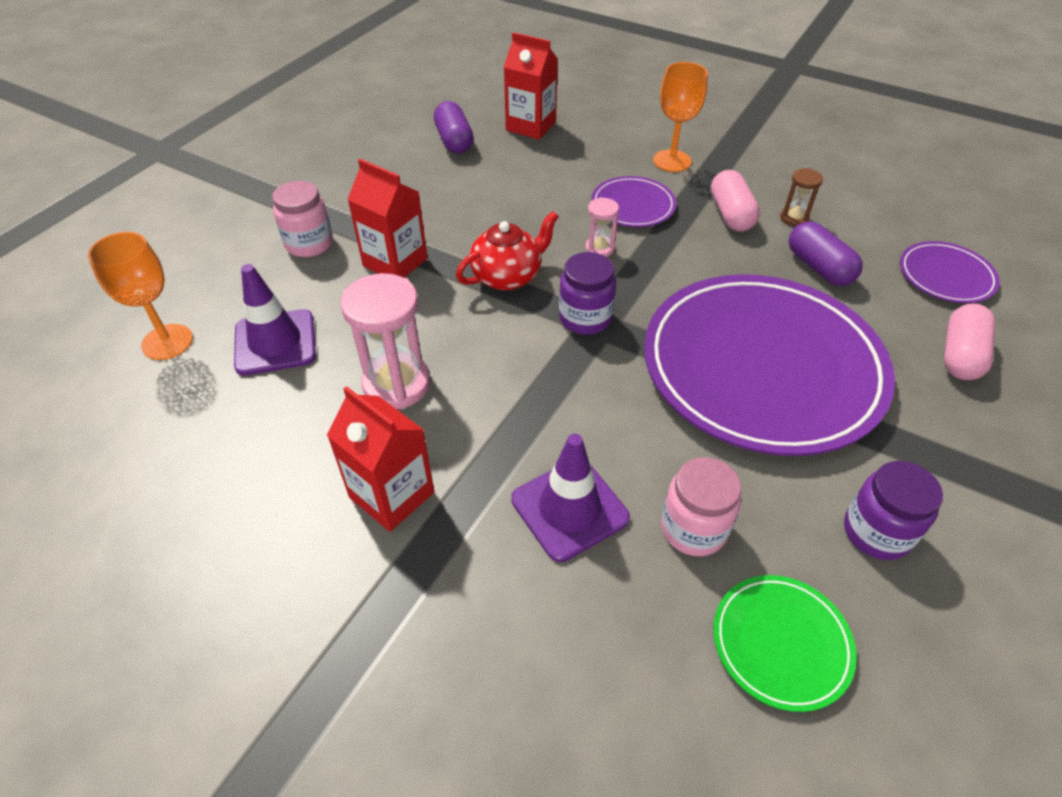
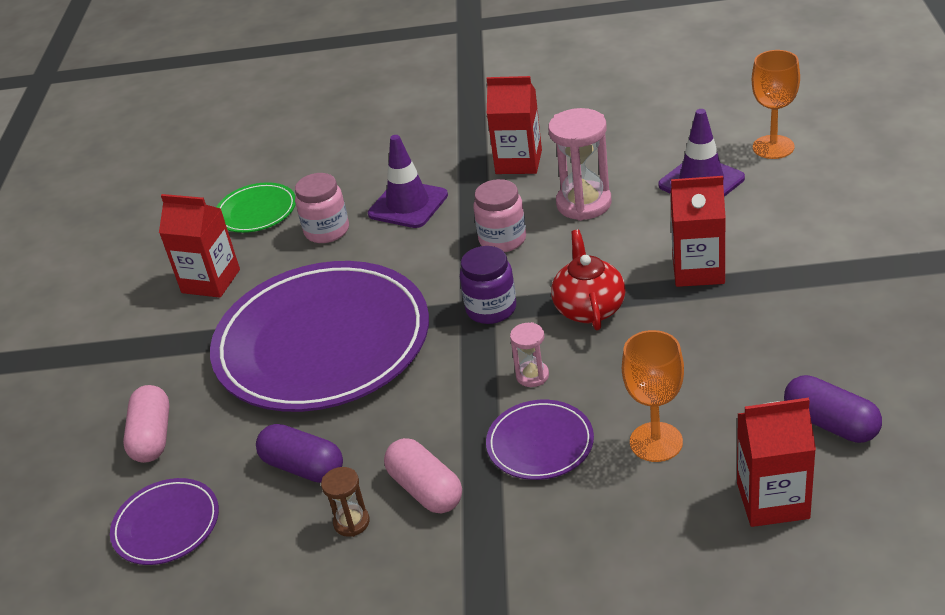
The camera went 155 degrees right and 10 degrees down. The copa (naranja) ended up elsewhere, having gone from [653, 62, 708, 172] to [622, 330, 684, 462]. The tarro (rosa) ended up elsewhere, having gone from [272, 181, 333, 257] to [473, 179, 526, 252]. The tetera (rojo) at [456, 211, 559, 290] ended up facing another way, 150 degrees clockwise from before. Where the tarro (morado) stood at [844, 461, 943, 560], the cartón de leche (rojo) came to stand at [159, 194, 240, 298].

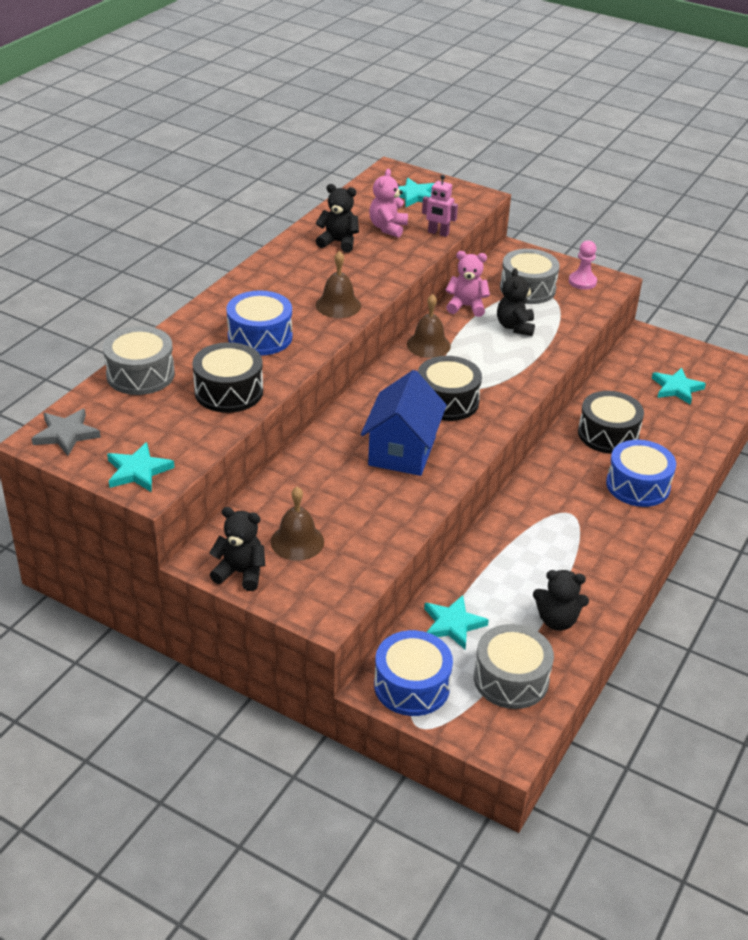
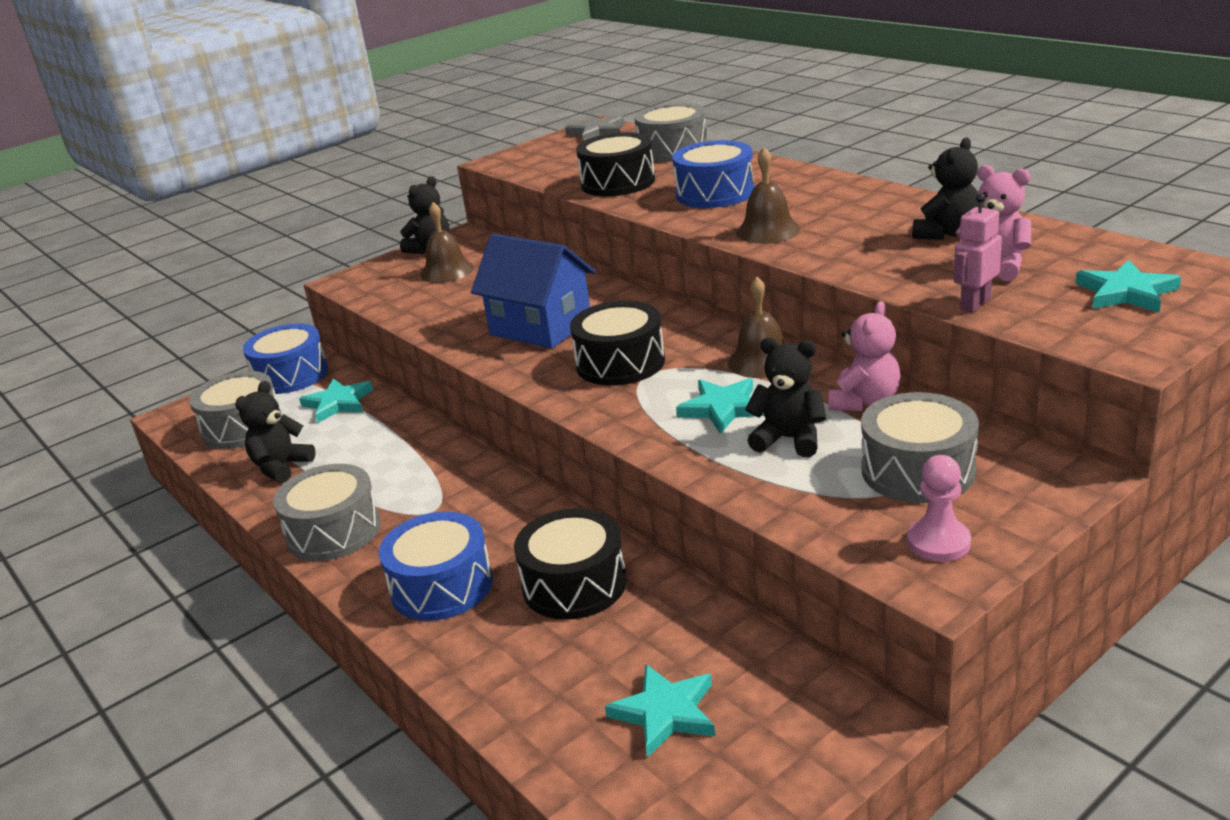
The camera went 115 degrees right and 10 degrees down. The estrella (turquesa) ended up elsewhere, having gone from [107, 442, 175, 492] to [676, 378, 764, 434]. The second view gained the tambor (gris) at [273, 464, 381, 561].

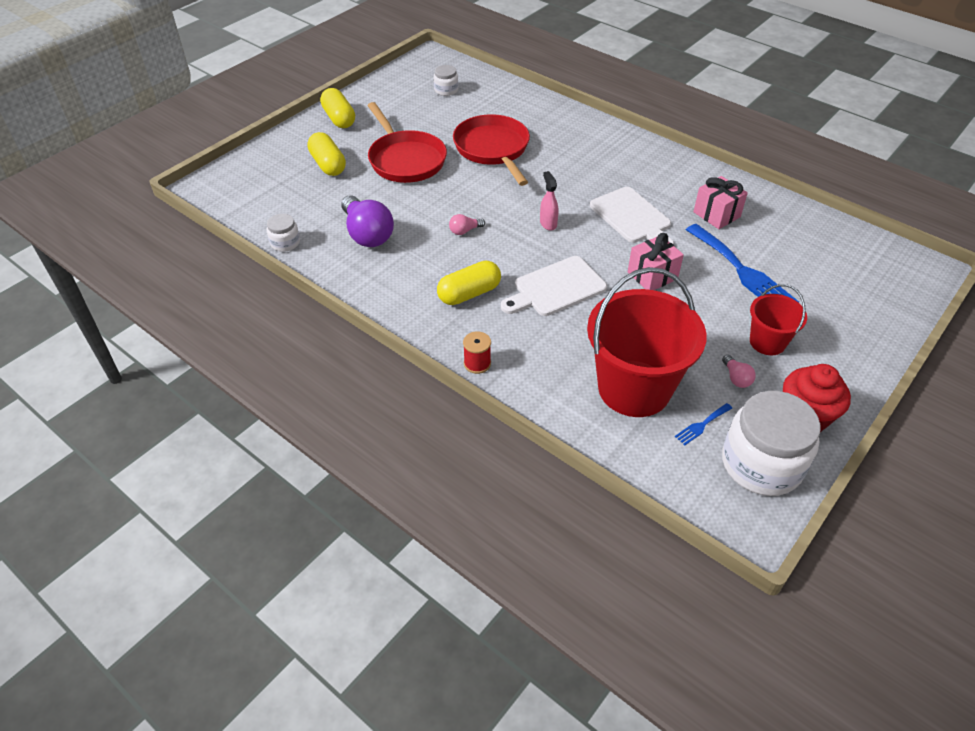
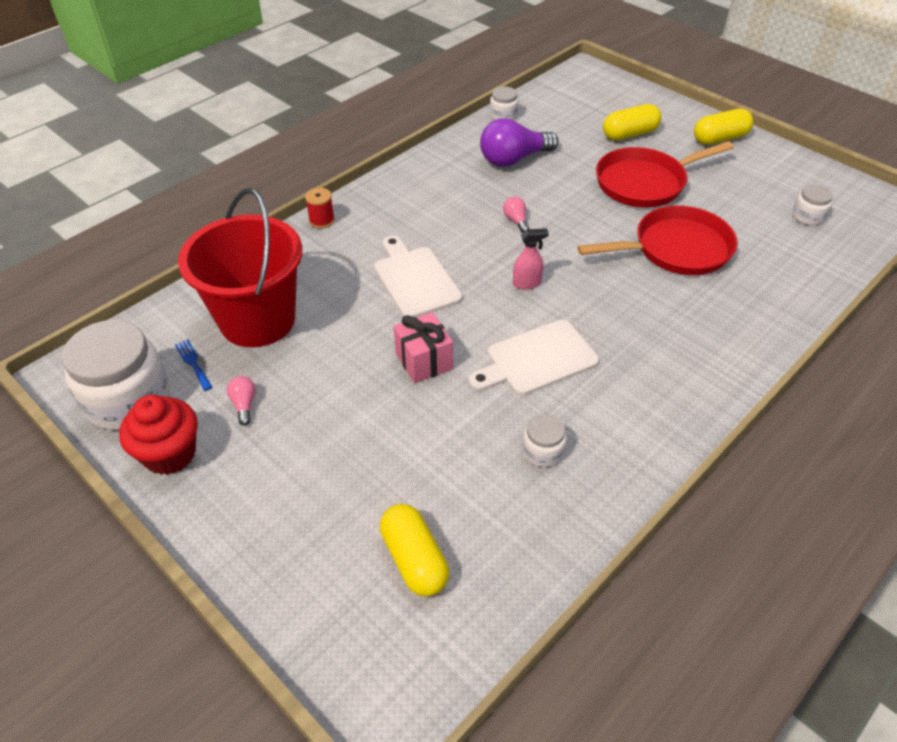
The camera went 95 degrees right and 0 degrees up. Where the regalo (rosa) stood at [693, 176, 748, 229], the tarro (blanco) came to stand at [522, 414, 567, 467]. The second view lost the tenedor (azul) at [686, 224, 799, 303]. The cápsula (amarillo) ended up elsewhere, having gone from [437, 260, 501, 305] to [380, 504, 449, 597]. The second view lost the balde (rojo) at [750, 284, 807, 355]. The bombilla (rosa) at [722, 355, 756, 388] ended up facing another way, 90 degrees clockwise from before.

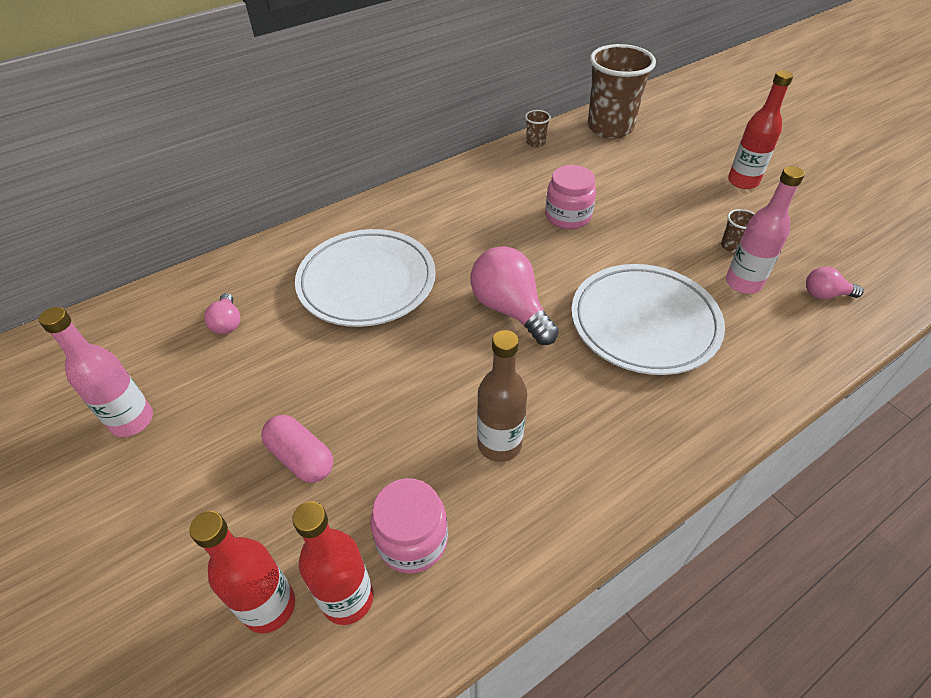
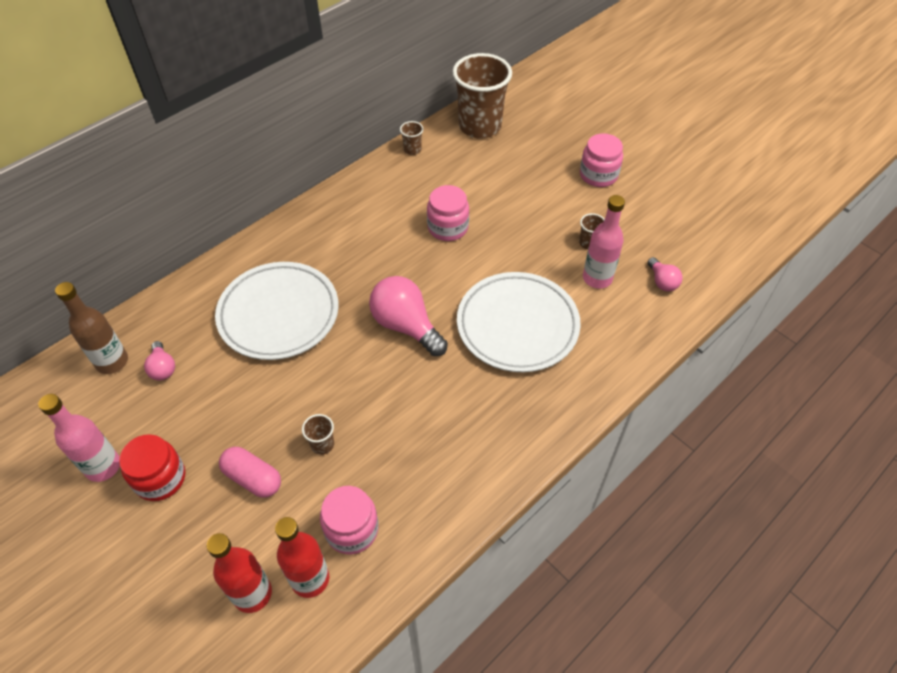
The camera went 10 degrees left and 5 degrees up. Where the botella (rojo) stood at [728, 70, 794, 189], the tarro (rosa) came to stand at [580, 133, 623, 187]. The bombilla (rosa) at [806, 267, 864, 299] ended up facing another way, 105 degrees counterclockwise from before. The botella (marrón) ended up elsewhere, having gone from [477, 330, 527, 462] to [55, 282, 128, 374]. The second view gained the vaso (marrón) at [302, 414, 334, 455]. The second view gained the tarro (rojo) at [119, 434, 185, 501].

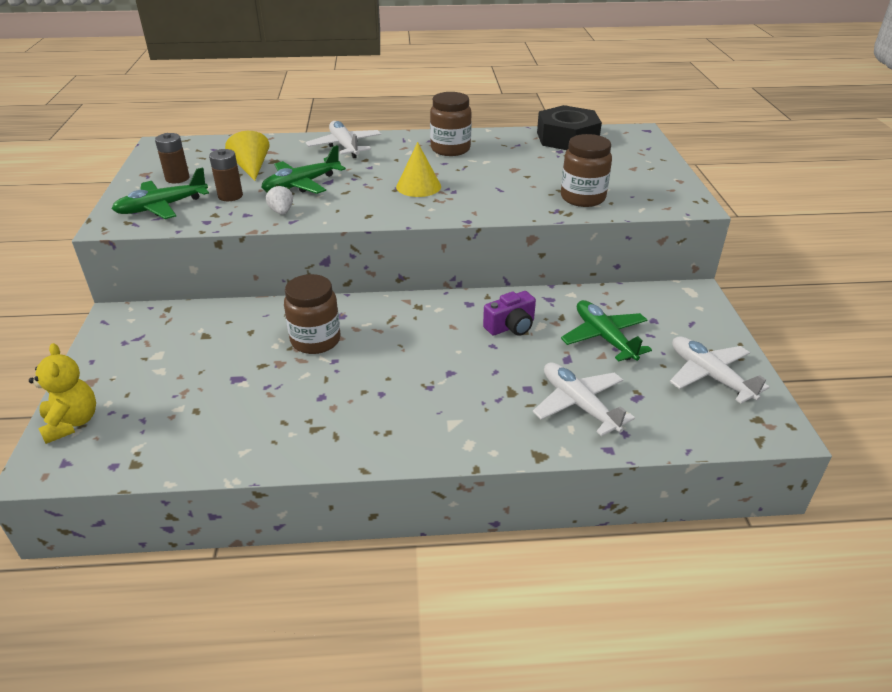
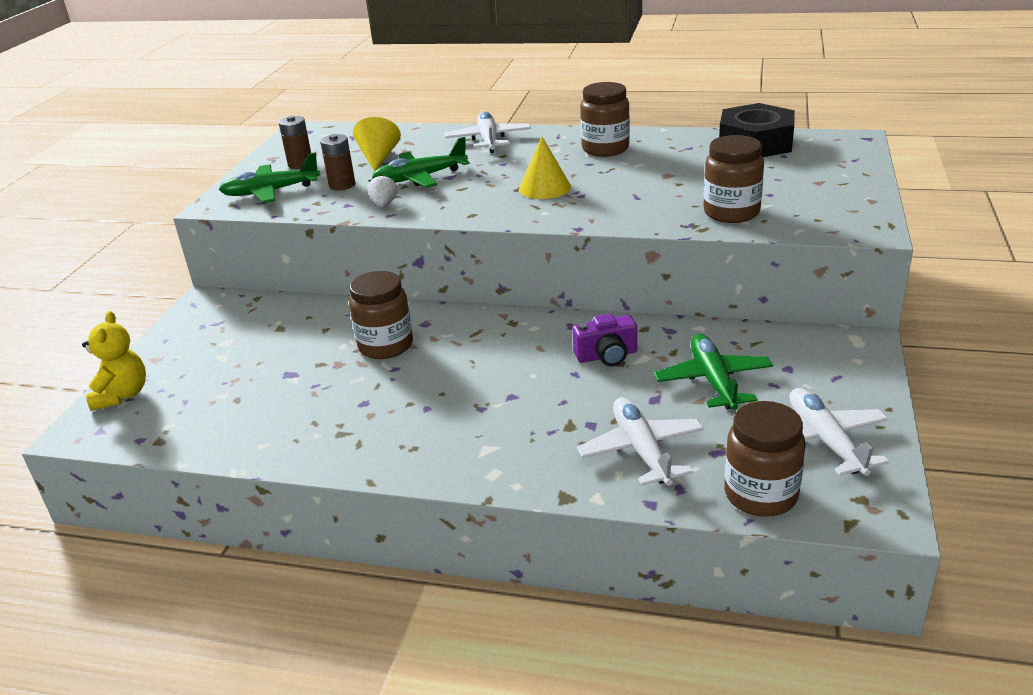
The camera went 20 degrees right and 5 degrees down. The second view gained the tarro (marrón) at [724, 401, 806, 517].

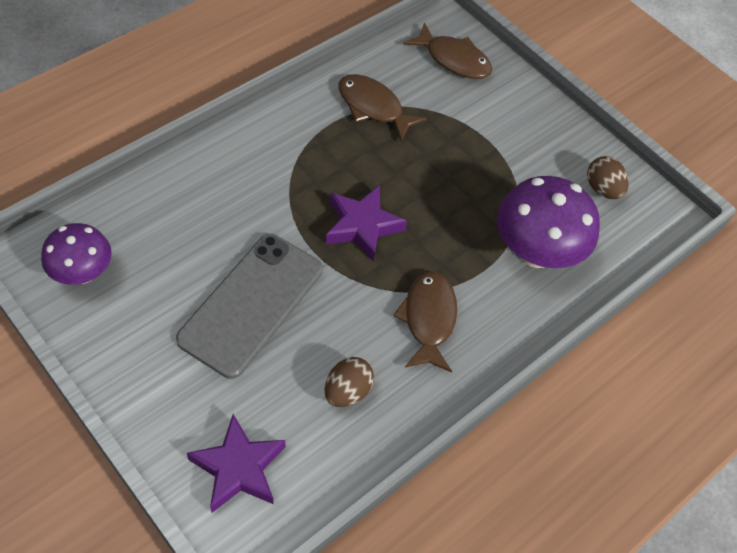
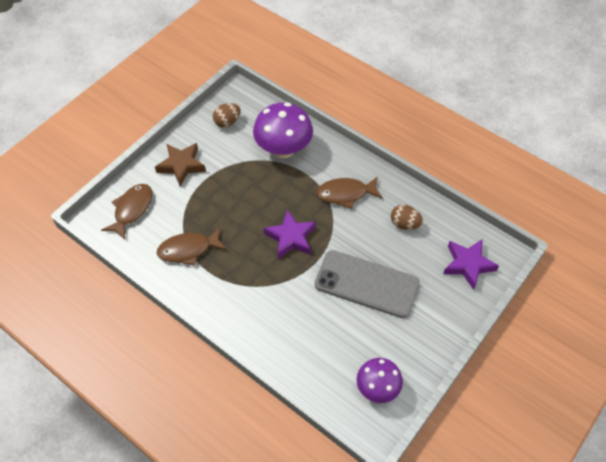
The camera went 95 degrees left and 0 degrees up. The pez (marrón) at [338, 74, 427, 142] ended up facing another way, 45 degrees clockwise from before. The second view gained the estrella (marrón) at [155, 143, 206, 186].

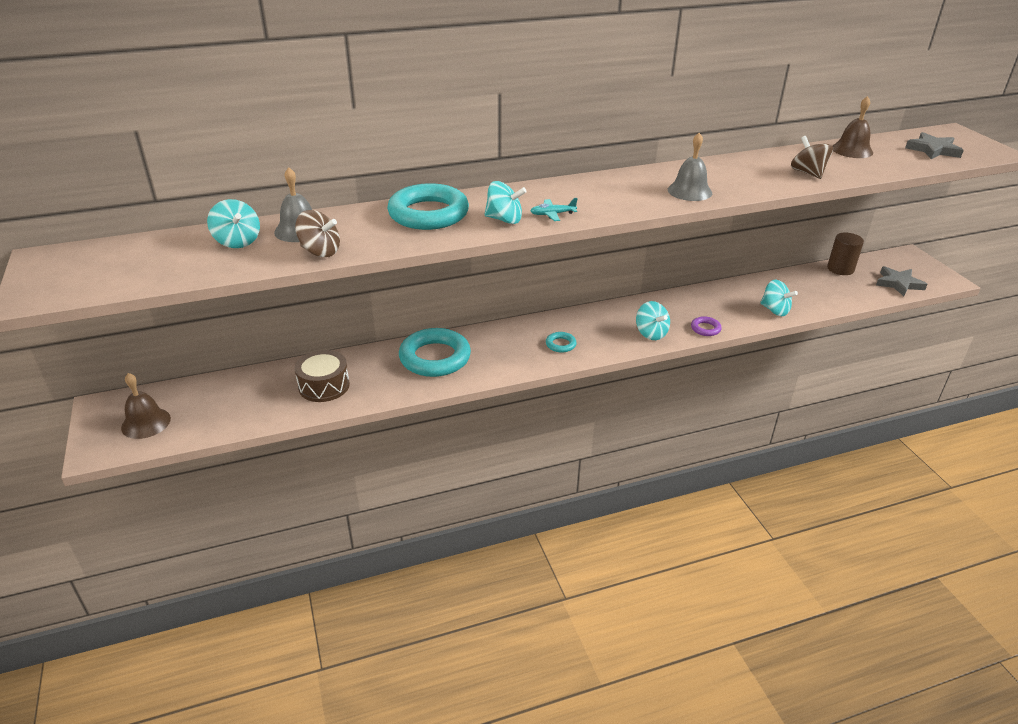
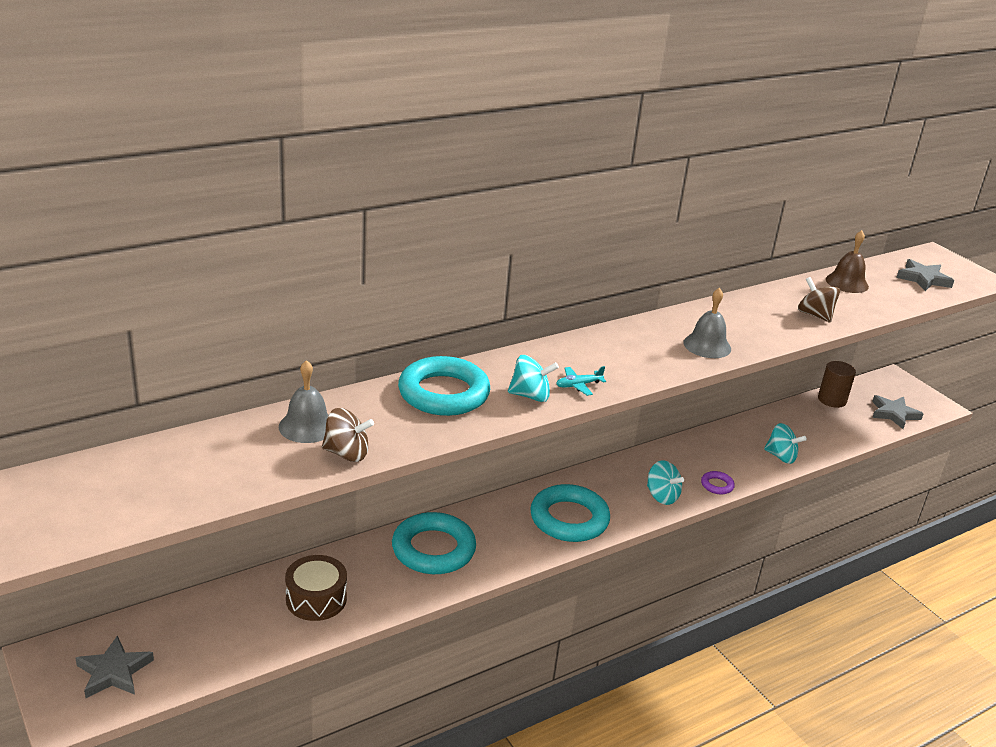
The camera went 15 degrees left and 5 degrees down. The second view lost the peonza (turquesa) at [207, 199, 260, 248]. The size of the anillo (turquesa) at [546, 332, 577, 353] changed by a factor of 2.26. Where the campana (marrón) stood at [121, 373, 171, 439], the estrella (gris) came to stand at [75, 635, 154, 698].

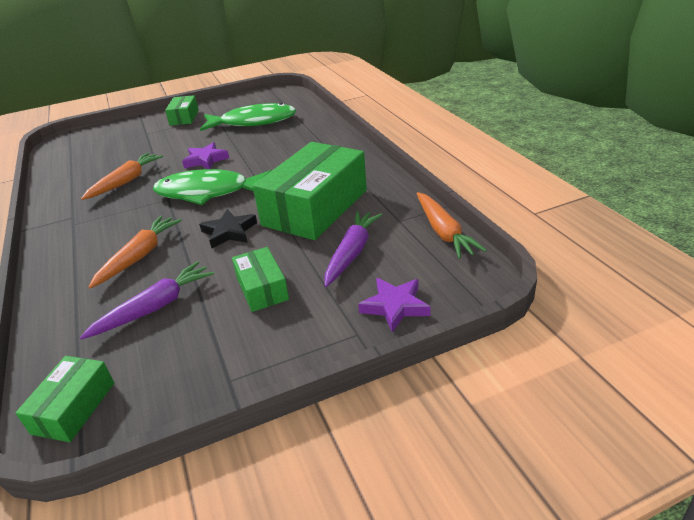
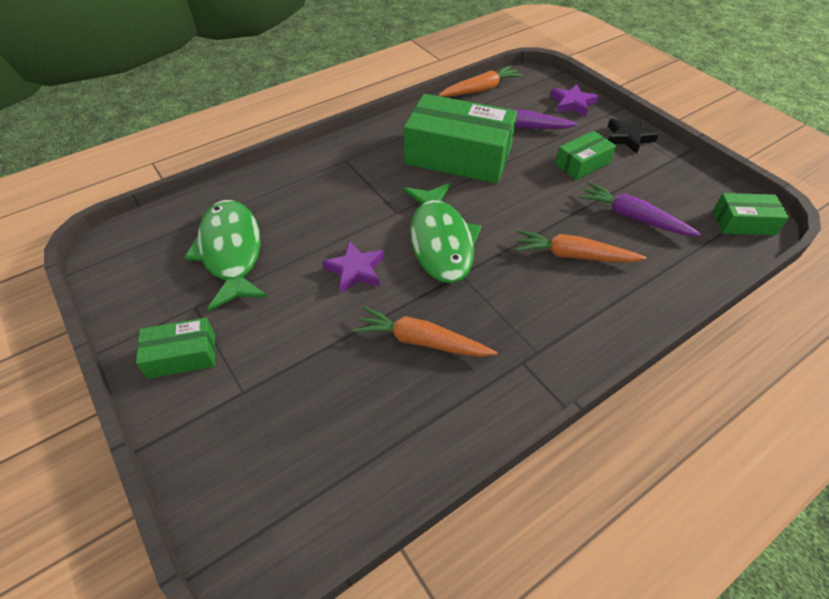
The camera went 105 degrees left and 15 degrees up. The estrella (negro) ended up elsewhere, having gone from [199, 209, 257, 249] to [608, 118, 659, 154].

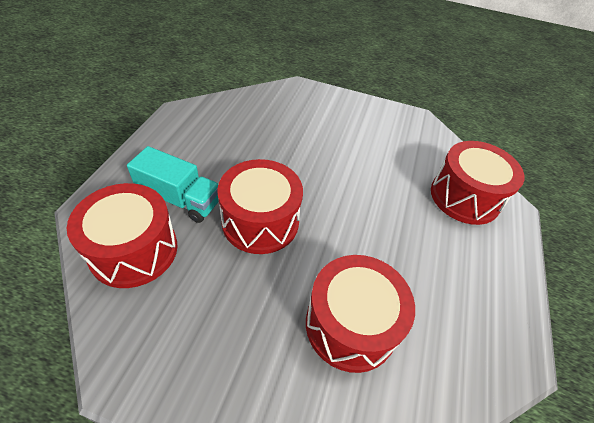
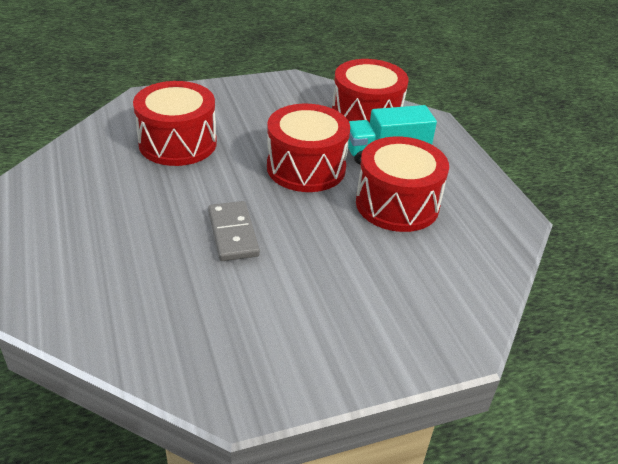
The camera went 145 degrees right and 10 degrees down. The tambor (rojo) ended up elsewhere, having gone from [431, 141, 524, 225] to [356, 137, 449, 232]. The second view gained the ficha de dominó (gris) at [208, 201, 260, 261].

